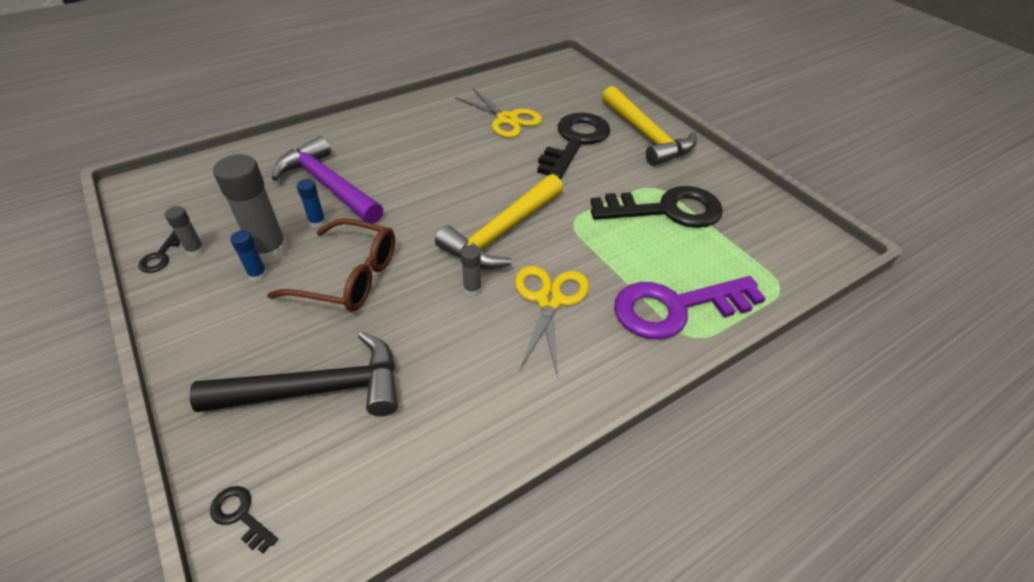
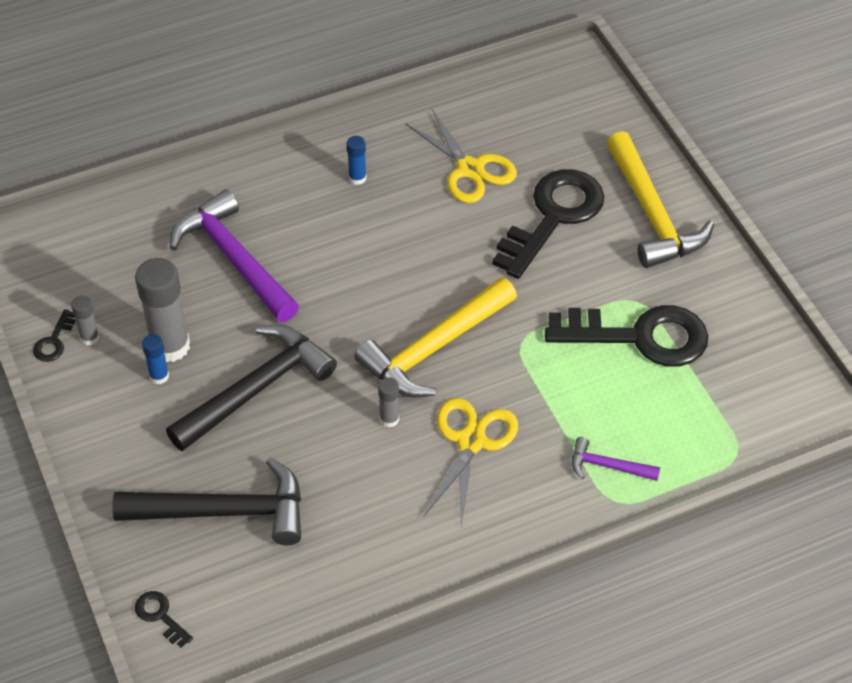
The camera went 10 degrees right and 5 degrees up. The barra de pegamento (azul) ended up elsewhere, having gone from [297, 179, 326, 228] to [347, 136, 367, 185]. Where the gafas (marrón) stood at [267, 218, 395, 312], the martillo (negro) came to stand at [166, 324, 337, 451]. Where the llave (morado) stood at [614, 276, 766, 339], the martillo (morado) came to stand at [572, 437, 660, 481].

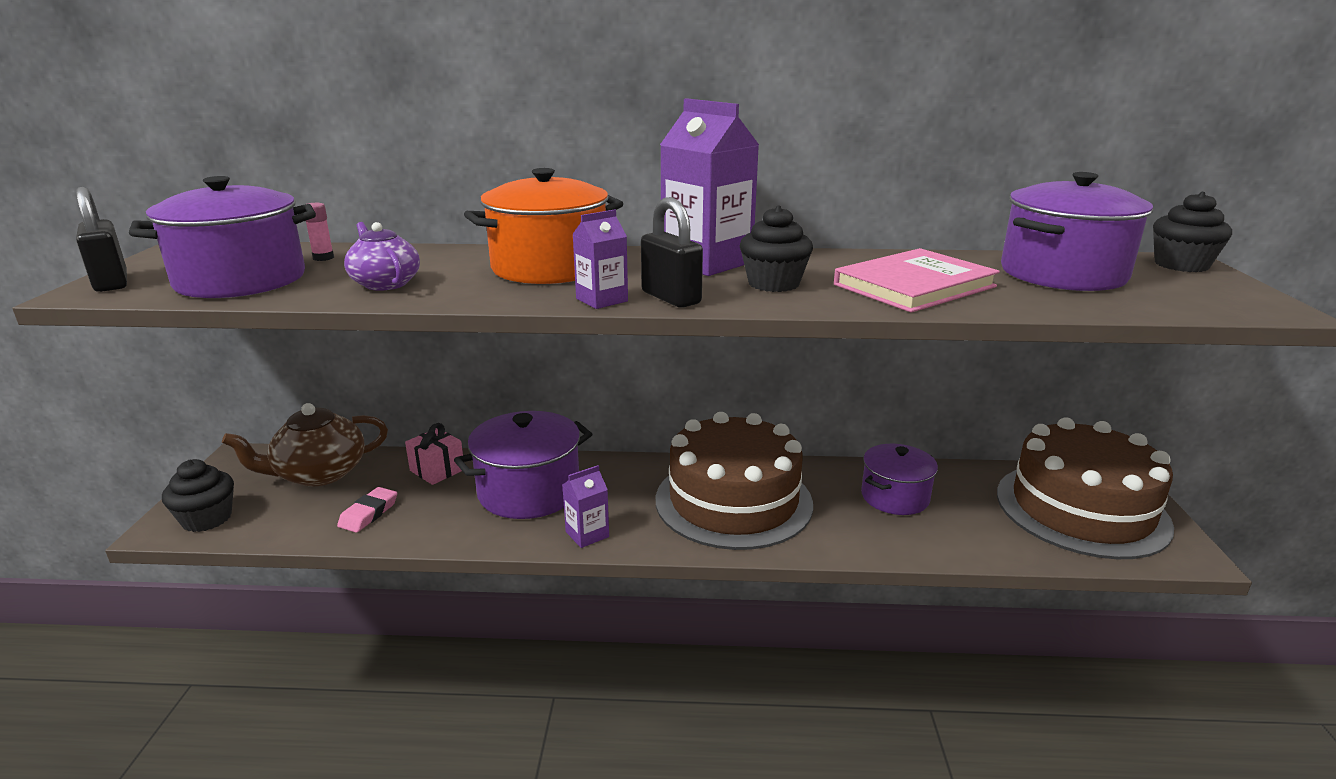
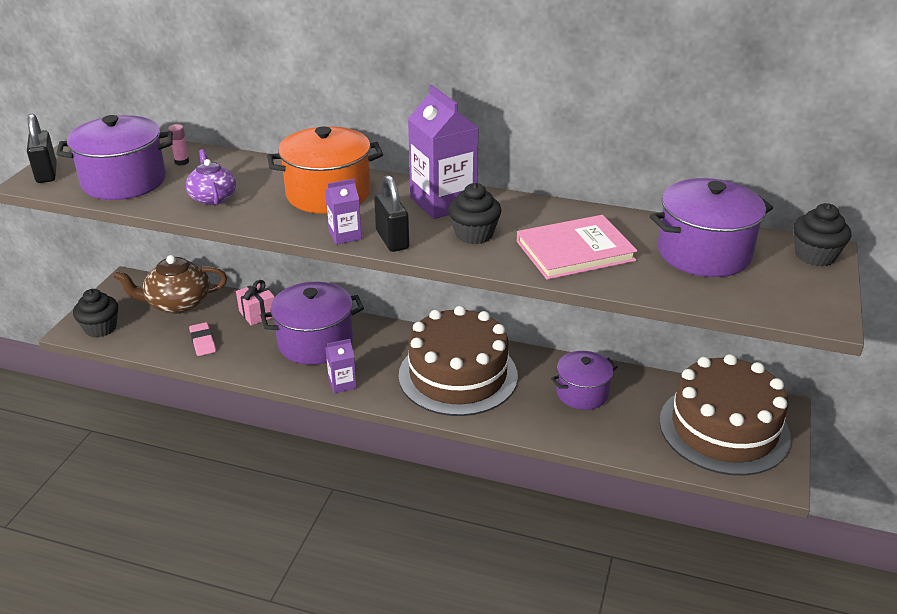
The camera went 15 degrees right and 10 degrees up. The goma de borrar (rosa) at [337, 487, 397, 533] ended up facing another way, 60 degrees counterclockwise from before.

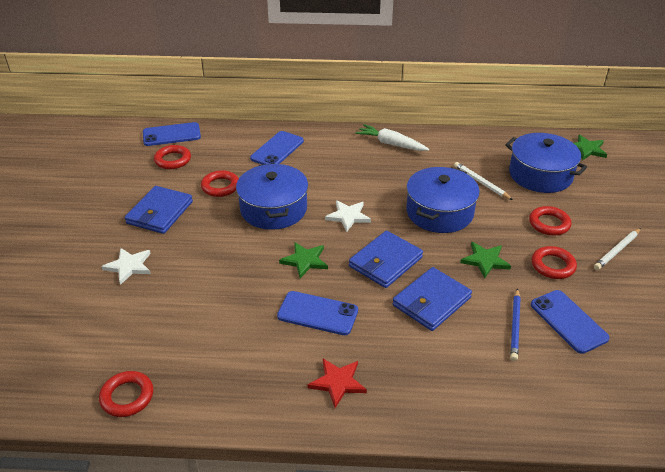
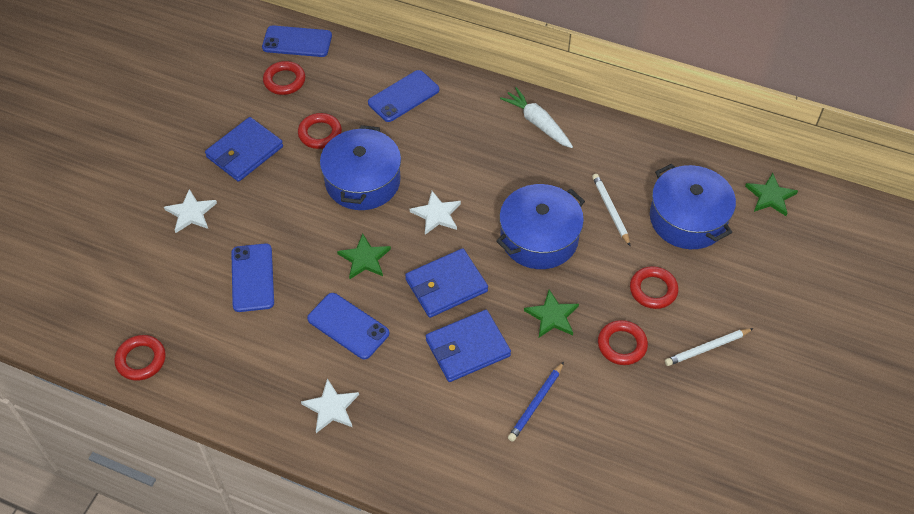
The camera went 20 degrees right and 15 degrees up. The móvil (azul) ended up elsewhere, having gone from [531, 290, 610, 354] to [231, 243, 274, 312]. What was the estrella (rojo) at [308, 359, 367, 408] turned into the estrella (blanco) at [301, 379, 359, 433].

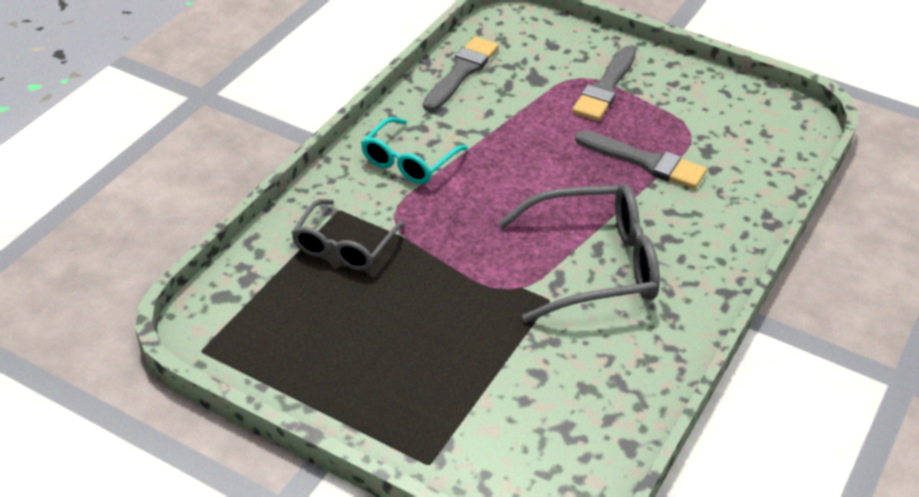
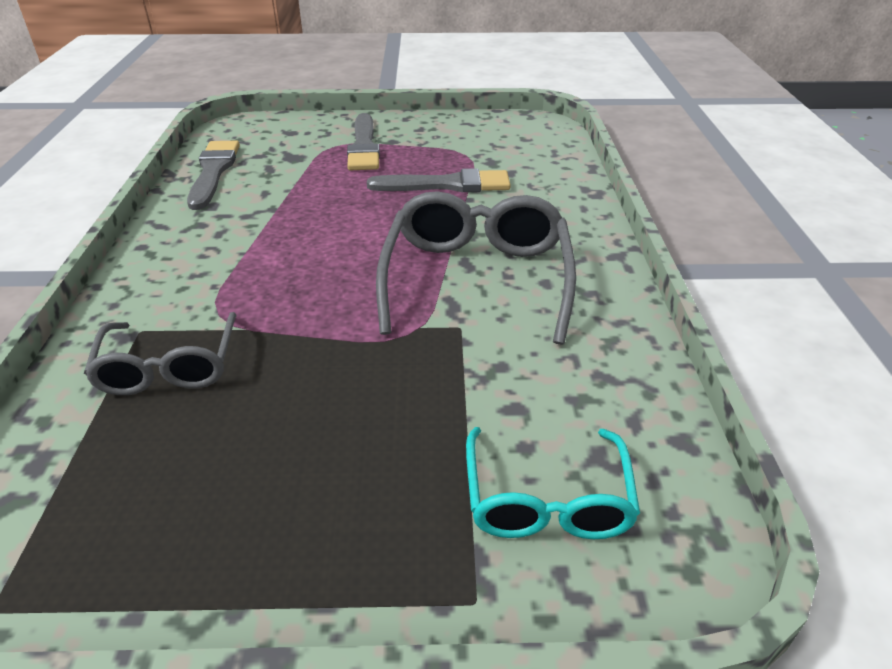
The camera went 30 degrees left and 5 degrees down. The gafas (turquesa) ended up elsewhere, having gone from [361, 117, 468, 184] to [466, 427, 640, 539]. The gafas (gris) at [498, 184, 660, 322] ended up facing another way, 45 degrees counterclockwise from before.

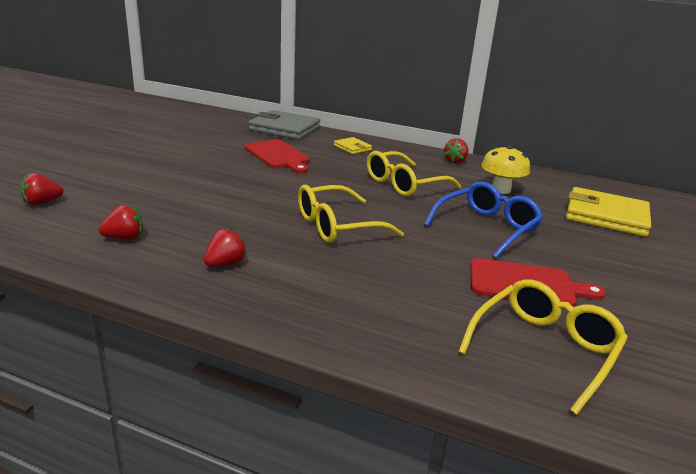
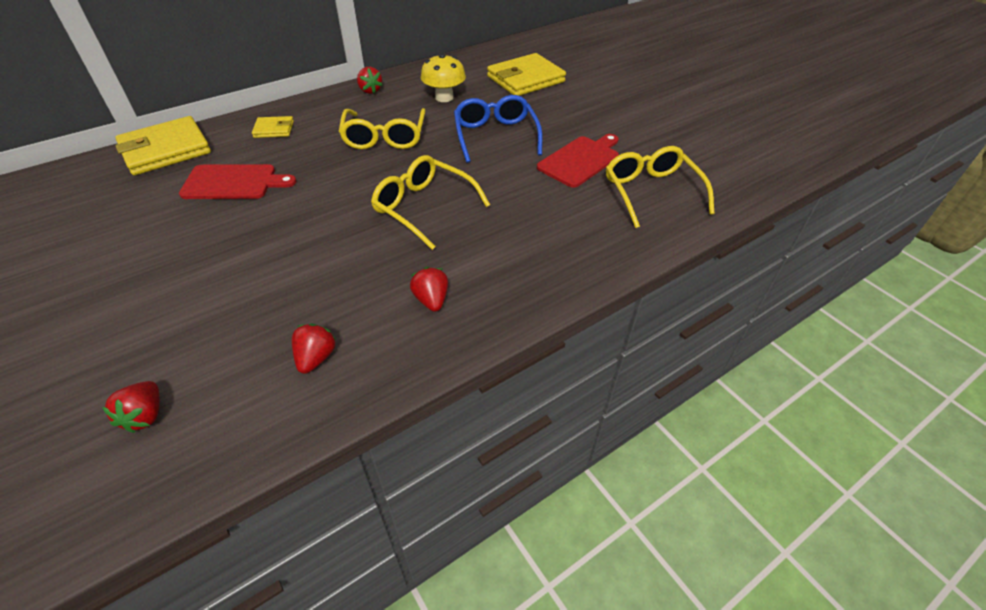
The camera went 55 degrees left and 20 degrees up. What was the cartera (gris) at [249, 110, 320, 140] turned into the cartera (amarillo) at [115, 116, 211, 175]. The gafas (amarillo) at [298, 185, 404, 243] ended up facing another way, 120 degrees clockwise from before.

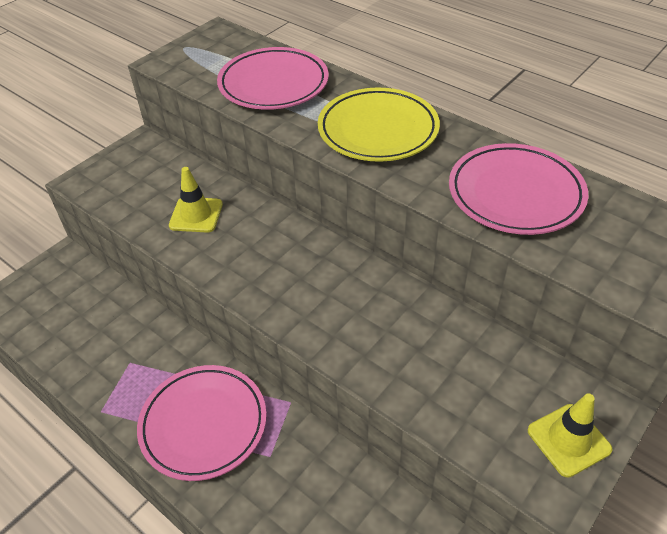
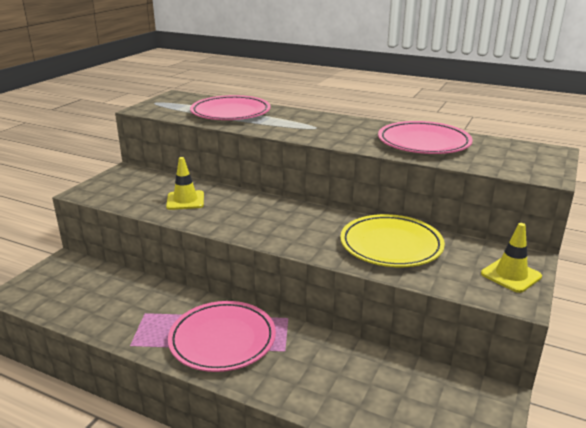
The camera went 15 degrees left and 20 degrees down. The plato (amarillo) ended up elsewhere, having gone from [318, 88, 440, 162] to [340, 214, 445, 267].

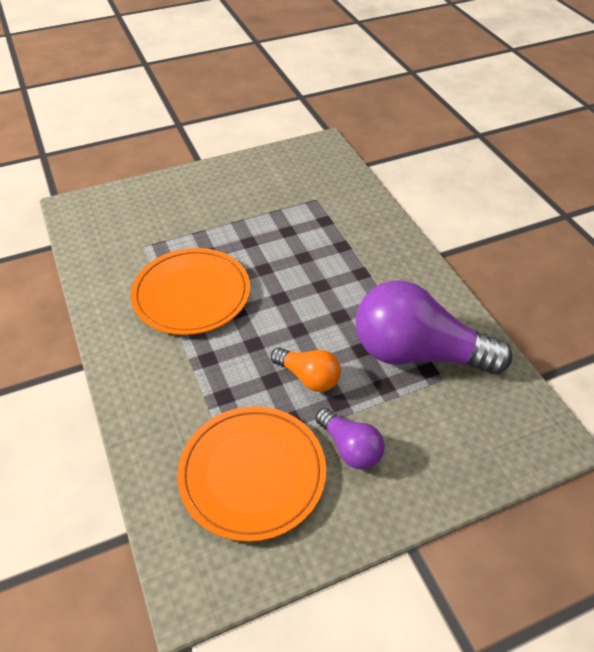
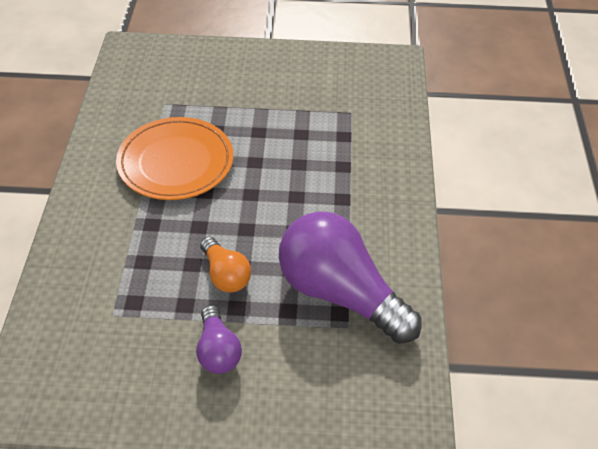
The camera went 25 degrees right and 0 degrees up. The second view lost the plato (naranja) at [177, 406, 326, 542].

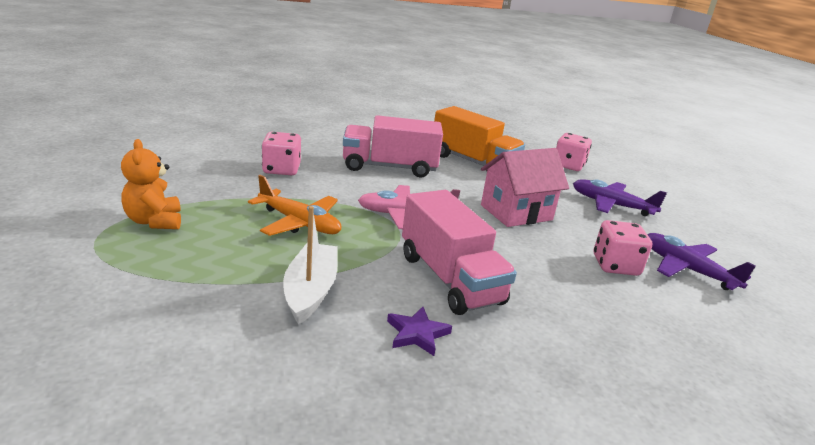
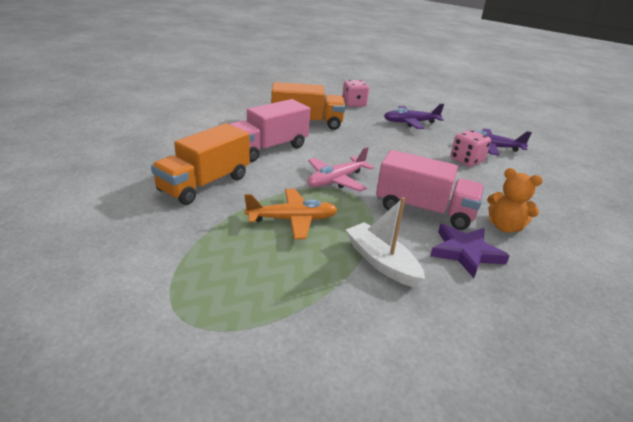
The camera went 40 degrees left and 5 degrees up. Where the dado (rosa) stood at [262, 132, 301, 175], the camión (naranja) came to stand at [151, 123, 250, 205]. The osito (naranja) ended up elsewhere, having gone from [121, 139, 181, 229] to [487, 168, 543, 233]. The second view lost the casa (rosa) at [481, 148, 569, 227]. The size of the estrella (morado) at [387, 307, 452, 356] changed by a factor of 1.59.

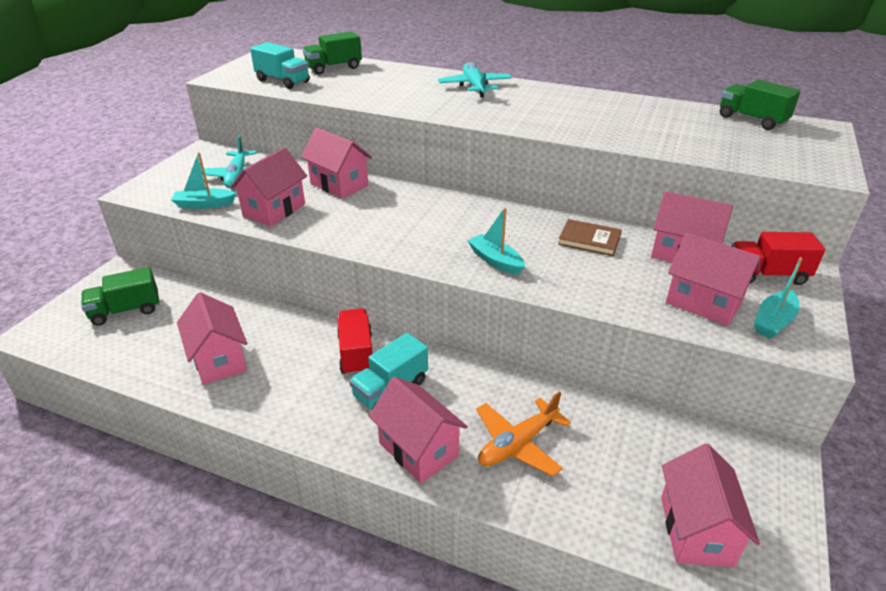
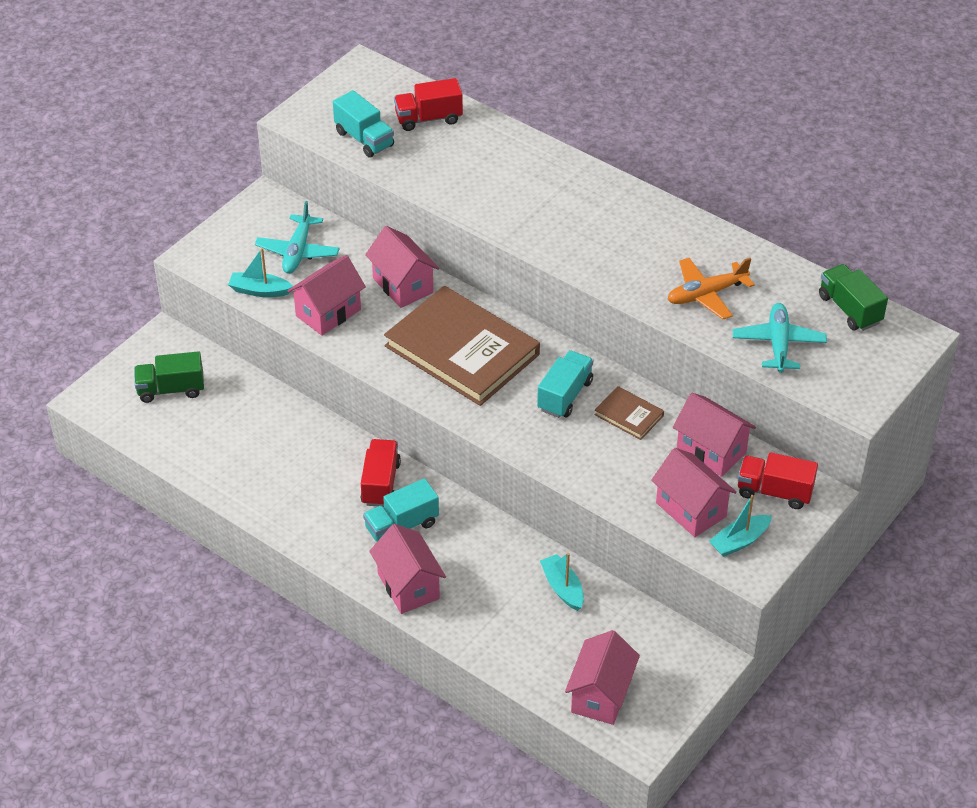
The camera went 15 degrees right and 10 degrees up. What was the camión (verde) at [303, 31, 362, 75] turned into the camión (rojo) at [394, 78, 463, 131]. The avión (turquesa) ended up elsewhere, having gone from [438, 62, 512, 98] to [733, 303, 827, 373]. The barco (turquesa) ended up elsewhere, having gone from [467, 208, 525, 275] to [540, 553, 584, 611]. The second view lost the casa (rosa) at [177, 292, 247, 385]. The avión (naranja) ended up elsewhere, having gone from [476, 391, 571, 477] to [667, 258, 755, 320]. The second view gained the libro (marrón) at [384, 286, 540, 406]. The second view gained the camión (turquesa) at [537, 350, 593, 418].

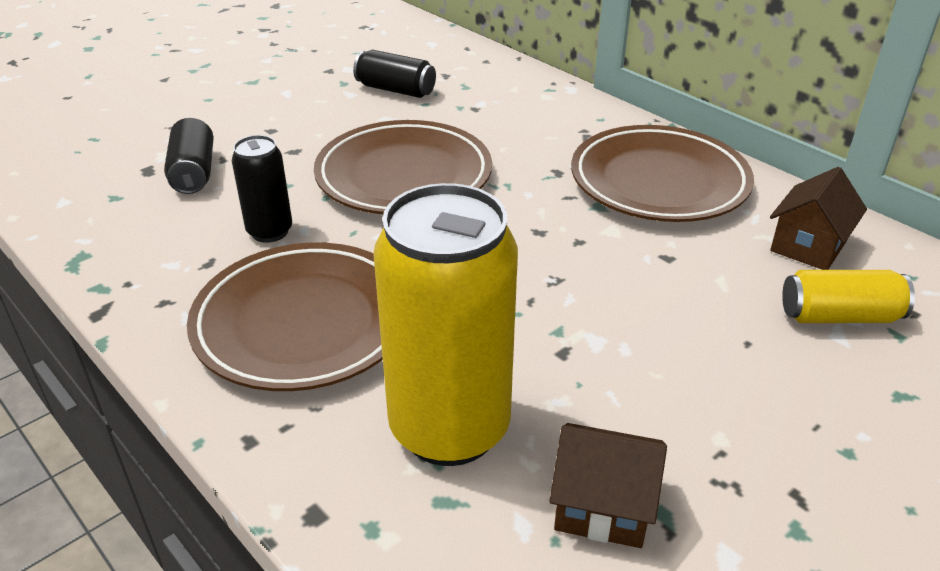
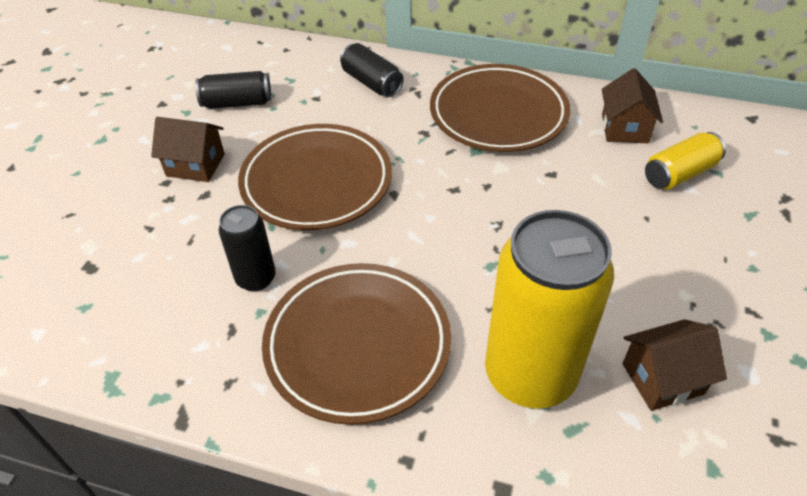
The camera went 30 degrees left and 10 degrees up. The lata (negro) ended up elsewhere, having gone from [164, 118, 213, 194] to [340, 43, 404, 97]. The second view gained the casa (marrón) at [151, 117, 225, 182].

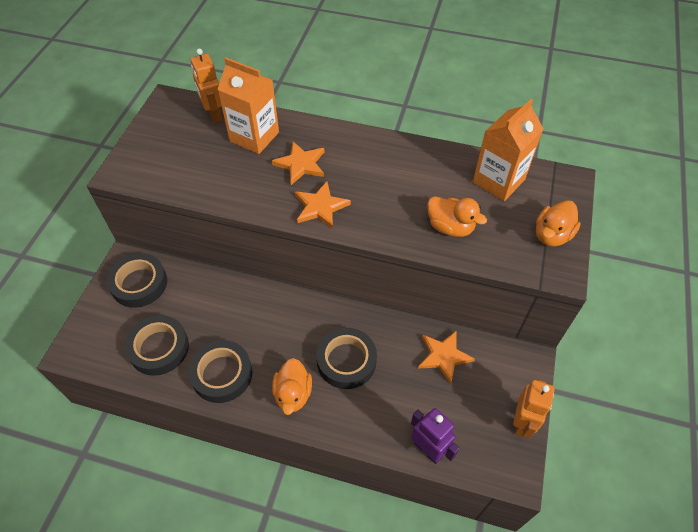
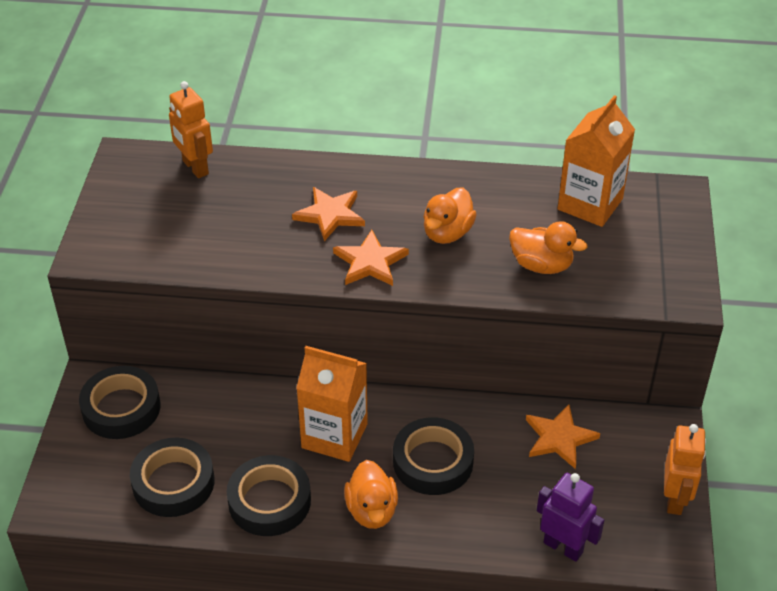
The camera went 10 degrees left and 10 degrees down. The cartón de leche (naranja) ended up elsewhere, having gone from [217, 58, 279, 154] to [296, 346, 368, 462]. The pato (naranja) ended up elsewhere, having gone from [536, 200, 581, 246] to [424, 187, 477, 244].

